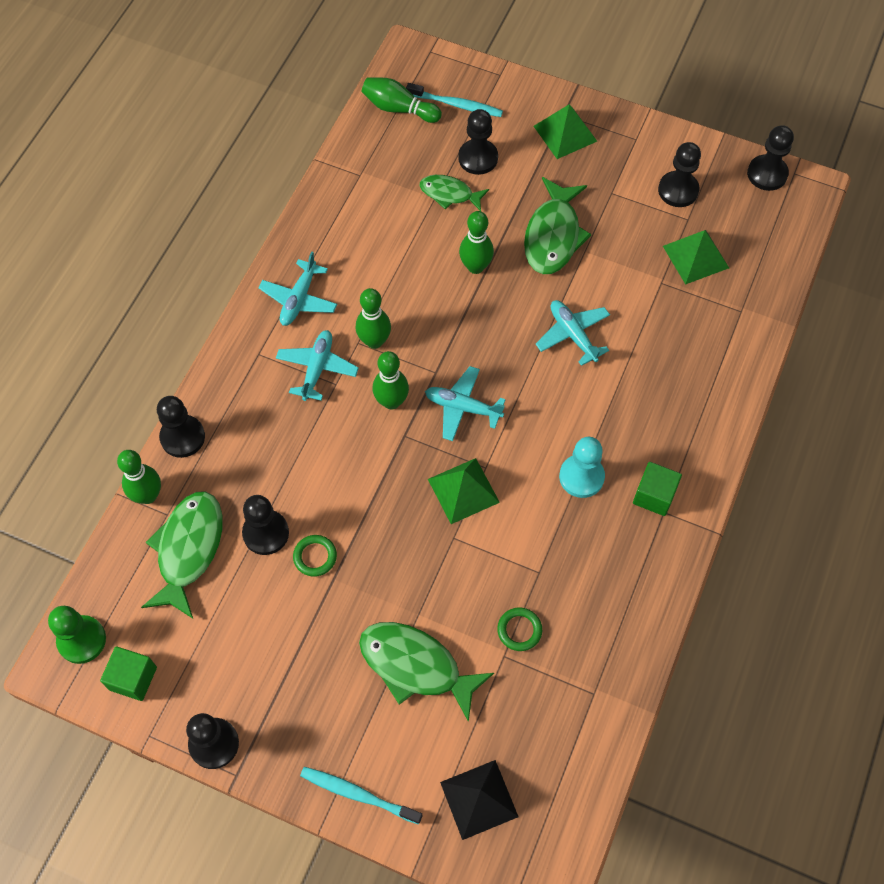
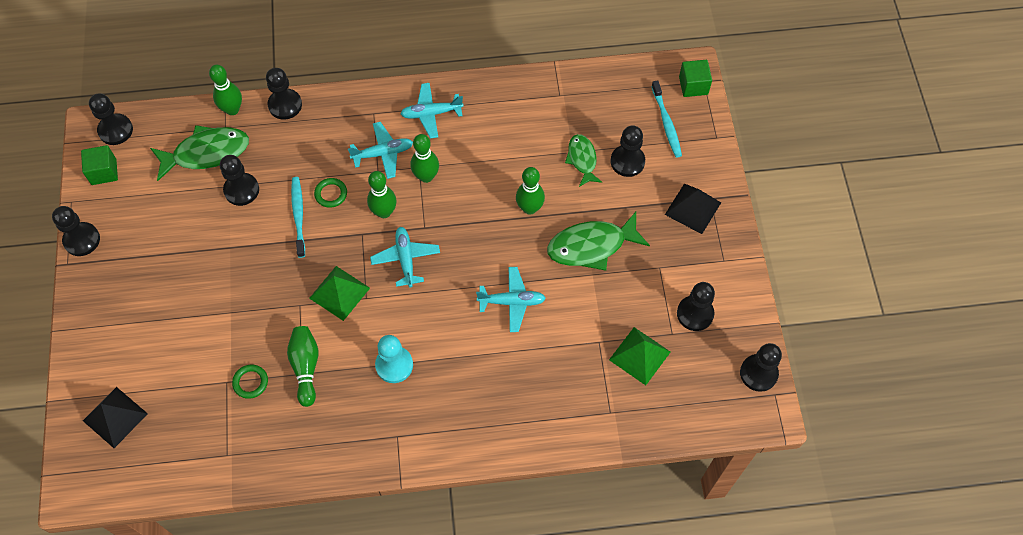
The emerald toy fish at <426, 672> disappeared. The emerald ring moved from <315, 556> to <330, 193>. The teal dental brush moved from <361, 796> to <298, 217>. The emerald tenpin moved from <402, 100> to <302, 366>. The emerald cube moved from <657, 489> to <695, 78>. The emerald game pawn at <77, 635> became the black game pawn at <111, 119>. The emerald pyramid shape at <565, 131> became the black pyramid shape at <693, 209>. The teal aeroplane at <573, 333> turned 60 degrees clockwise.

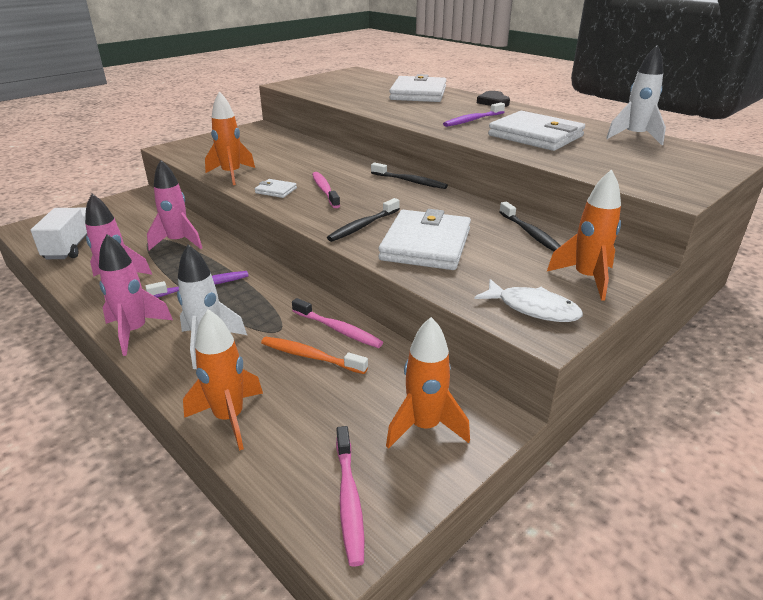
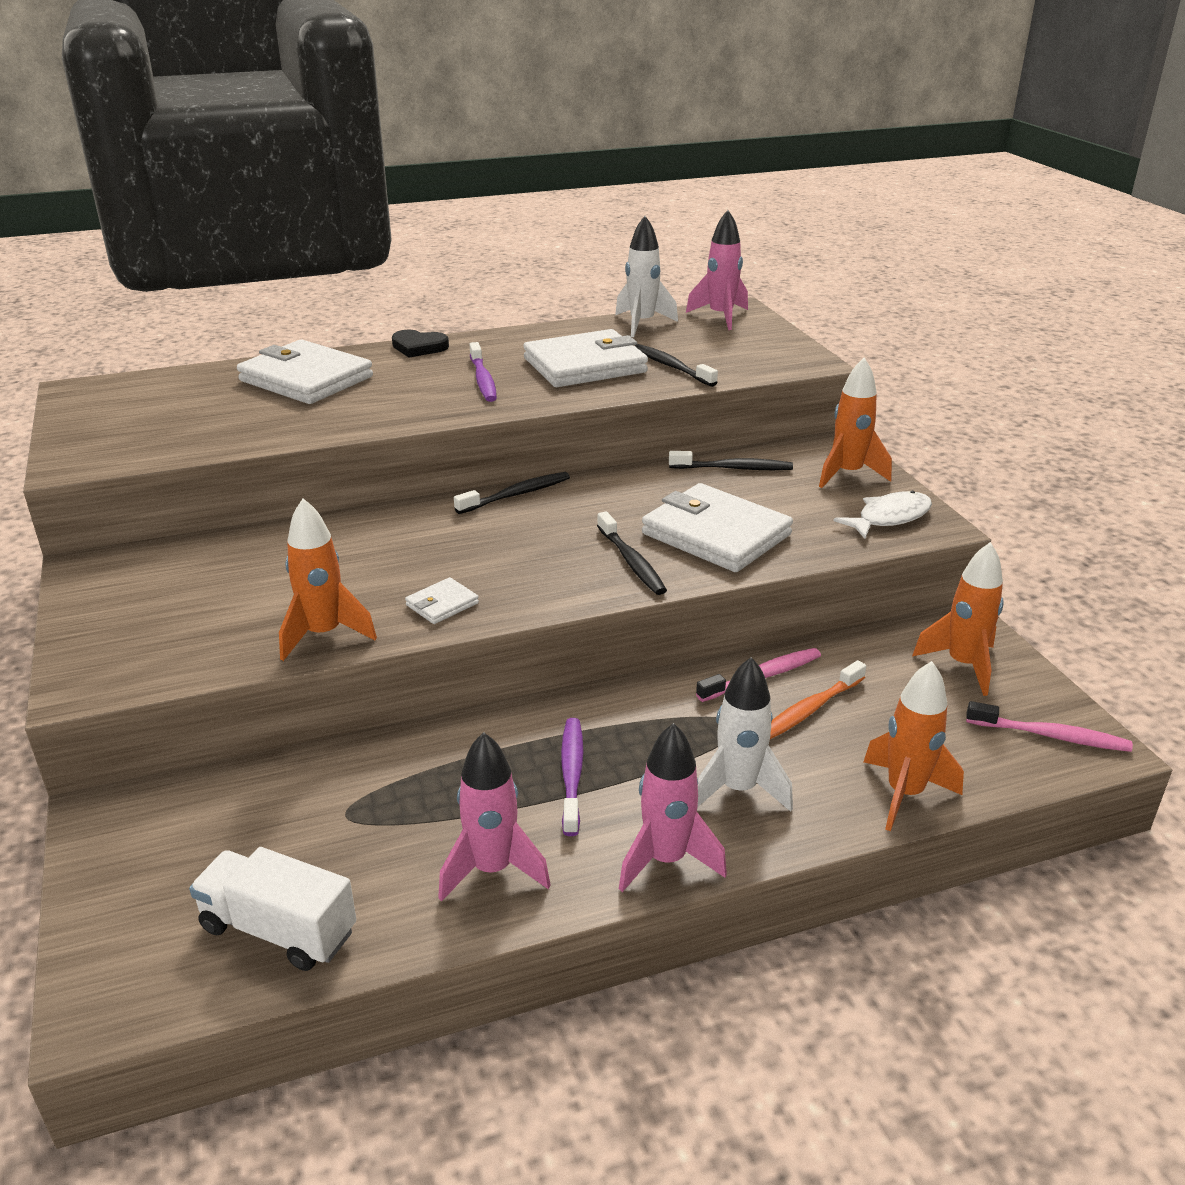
The rosy dental brush at <326, 190> disappeared. The black dental brush at <676, 365> appeared. The rosy spaceship moved from <174, 205> to <717, 270>.

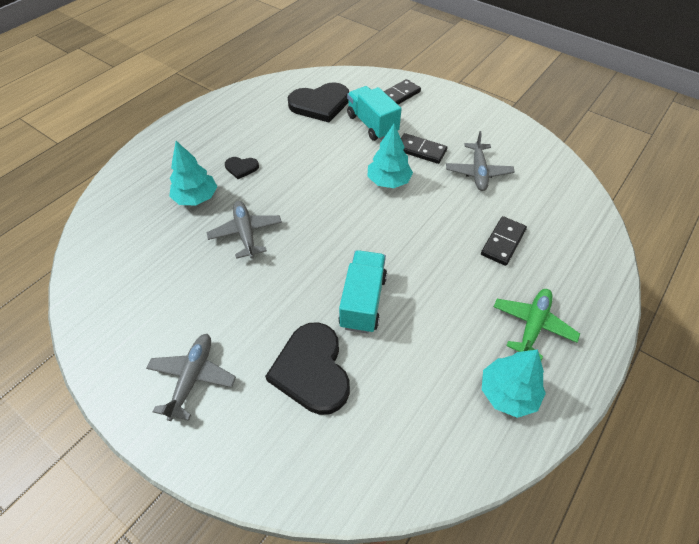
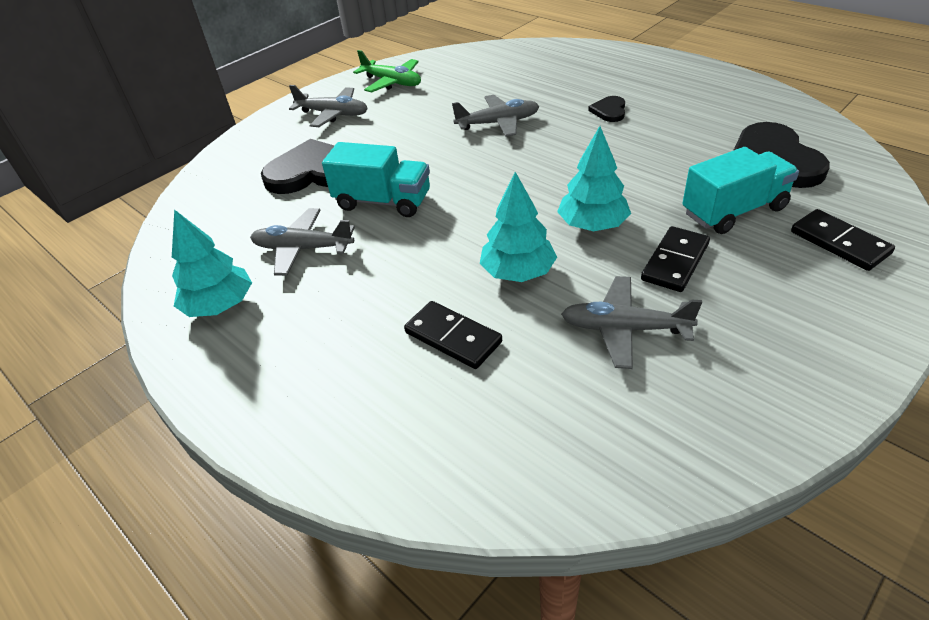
The gray aeroplane at <302, 242> appeared. The teal fir tree moved from <193, 173> to <518, 227>. The emerald aeroplane moved from <537, 325> to <387, 71>.

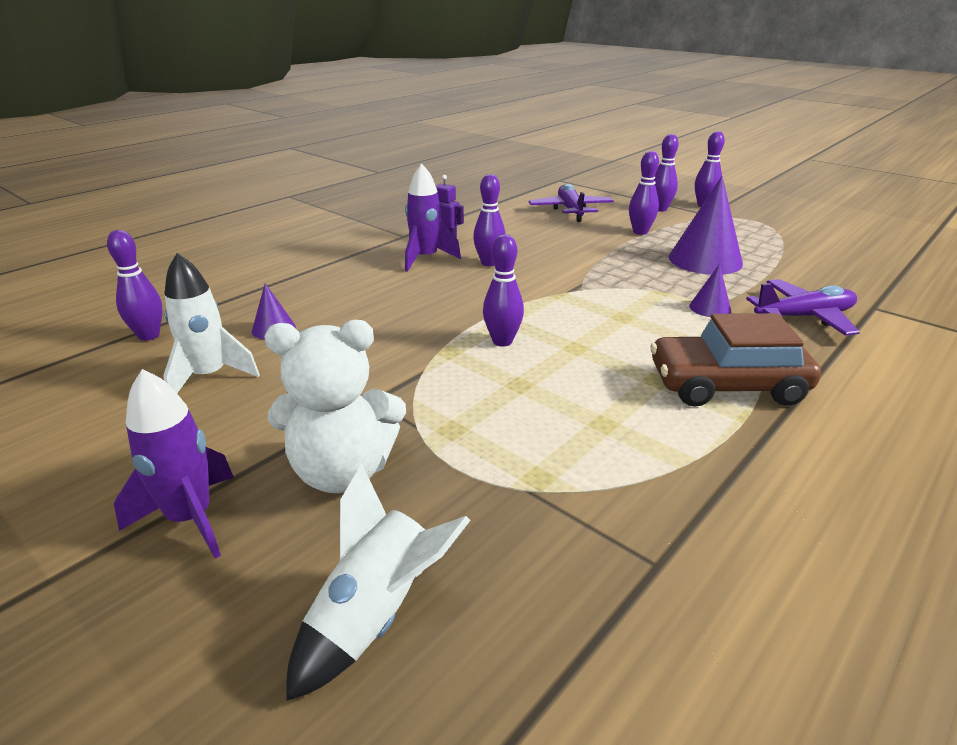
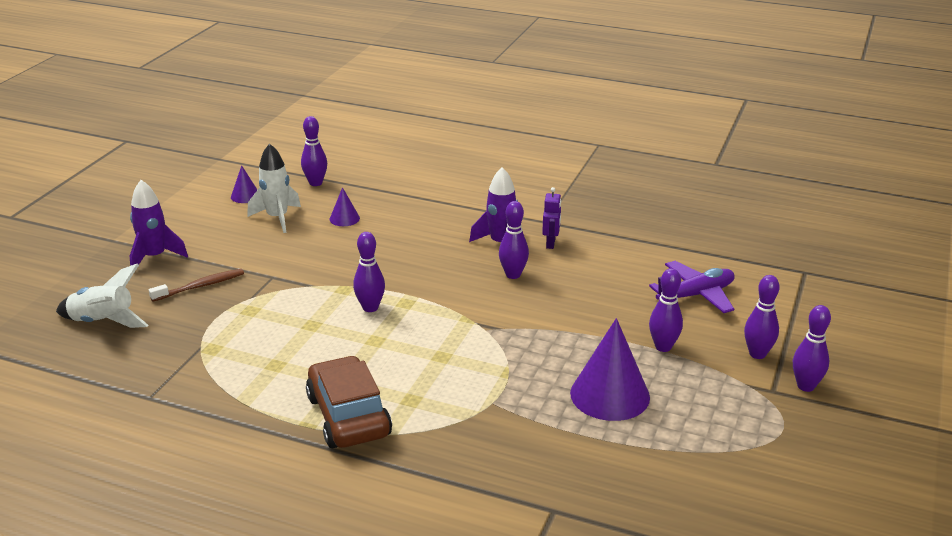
The purple aeroplane at <803, 307> disappeared. The purple cone moved from <710, 290> to <244, 184>. The snow-white teddy at <335, 406> was replaced by the dark brown dental brush at <196, 285>.

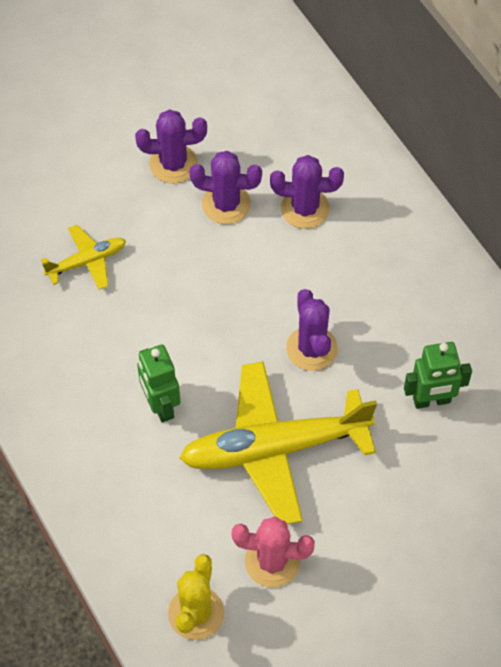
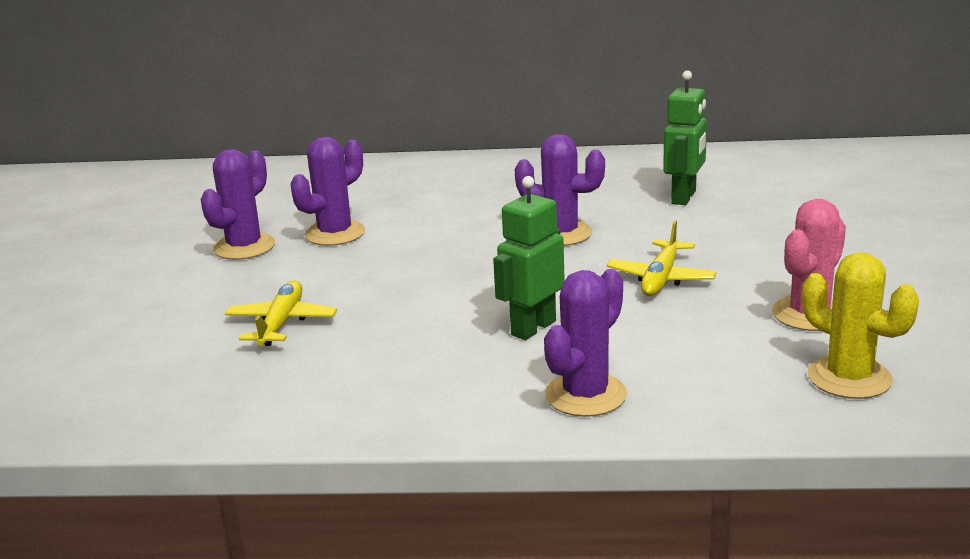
The purple prickly plant moved from <307, 192> to <585, 343>. The emerald robot figure at <158, 383> turned 120 degrees clockwise. The yellow aeroplane at <278, 442> changed to 0.48 times the size.

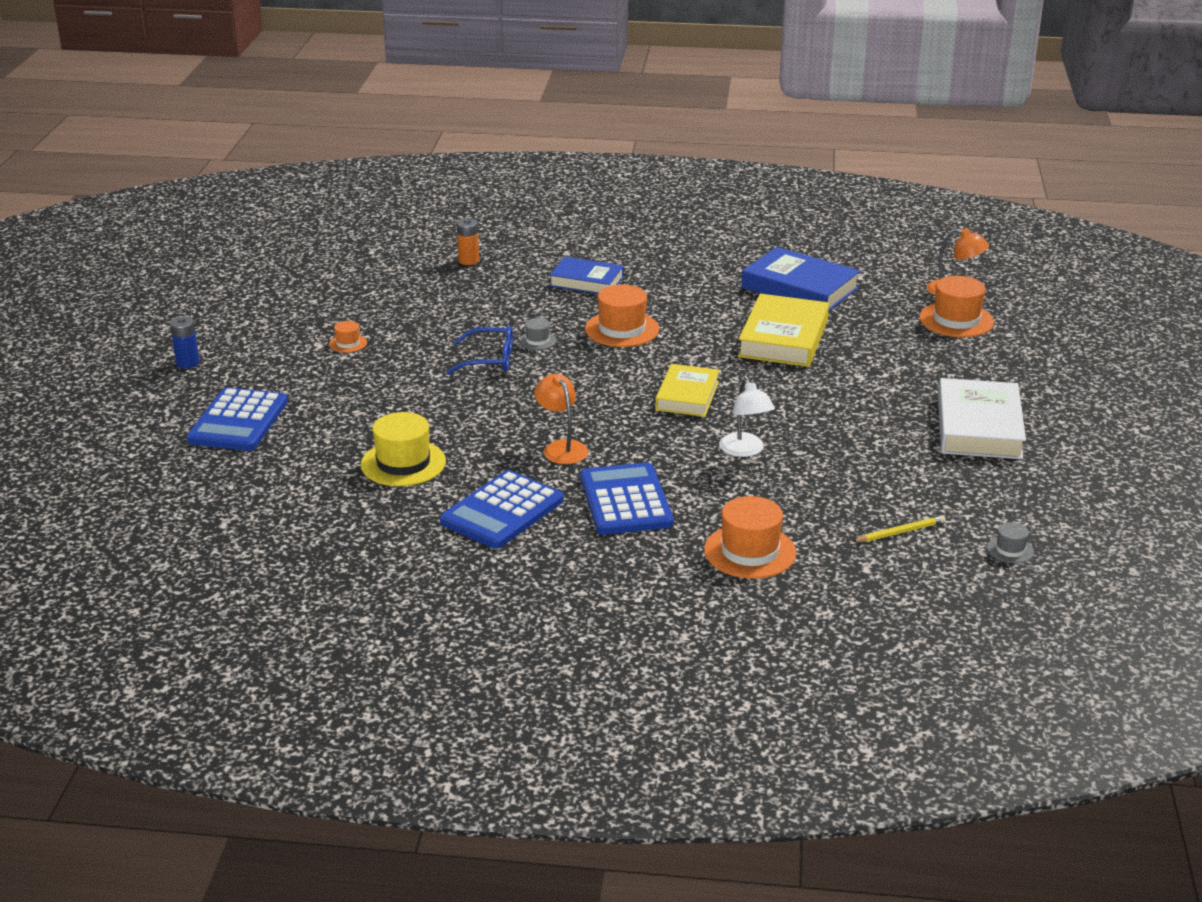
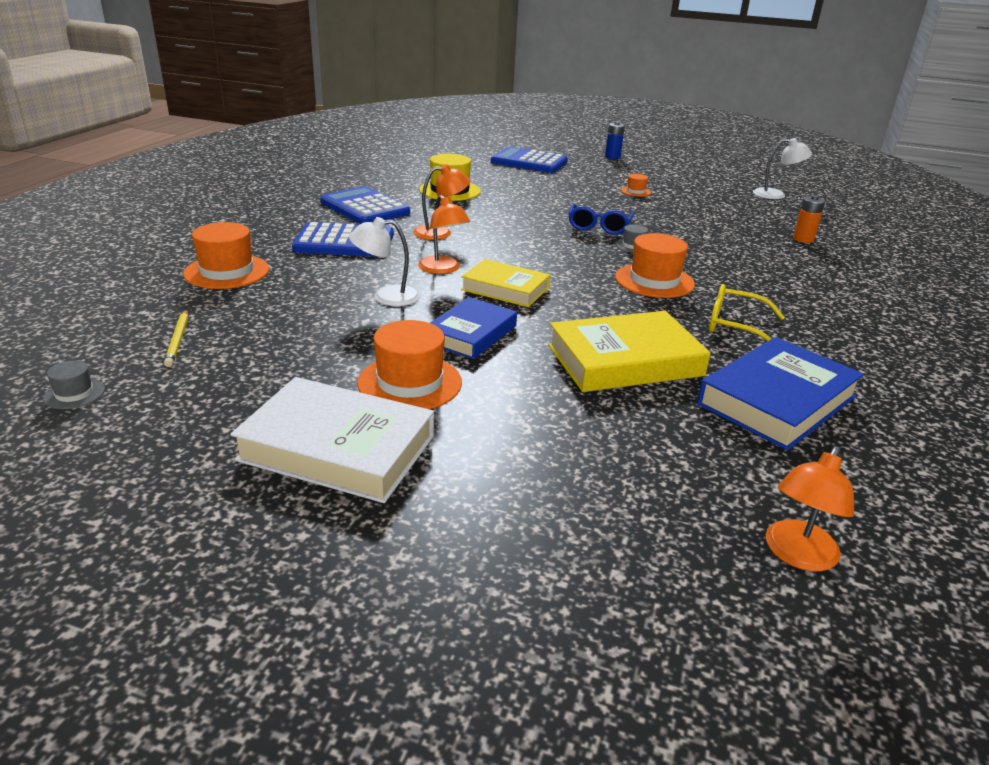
The orange lamp at <444, 234> appeared. The yellow glasses at <747, 312> appeared. The snow-white lamp at <782, 168> appeared. The royal blue hardback moved from <586, 275> to <473, 328>. The orange tall hat moved from <956, 306> to <409, 364>. The yellow hardback at <783, 330> turned 45 degrees counterclockwise.

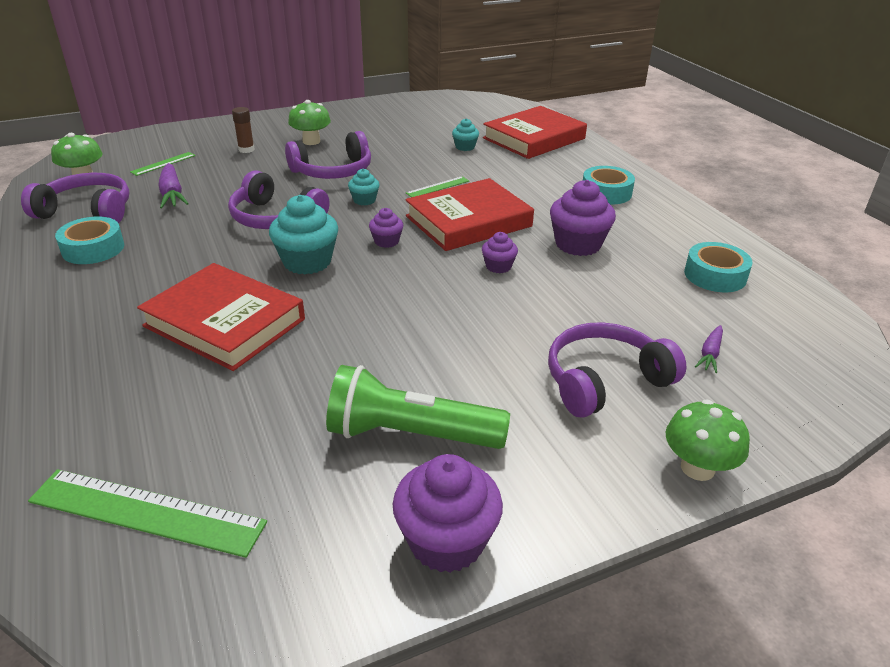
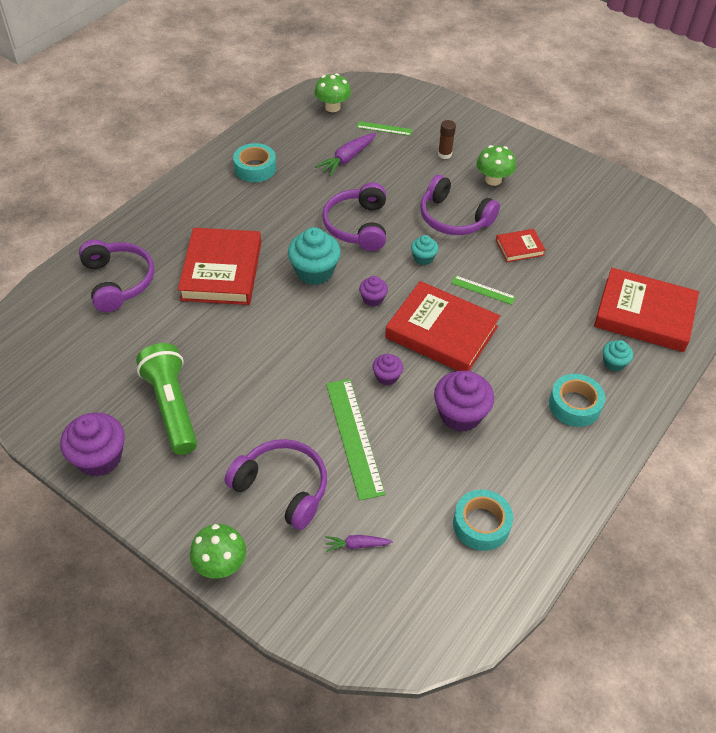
The red hardback at <521, 245> appeared. The purple headset moved from <75, 198> to <116, 275>. The emerald ruler moved from <147, 513> to <355, 440>. The teal muffin moved from <465, 134> to <618, 356>.

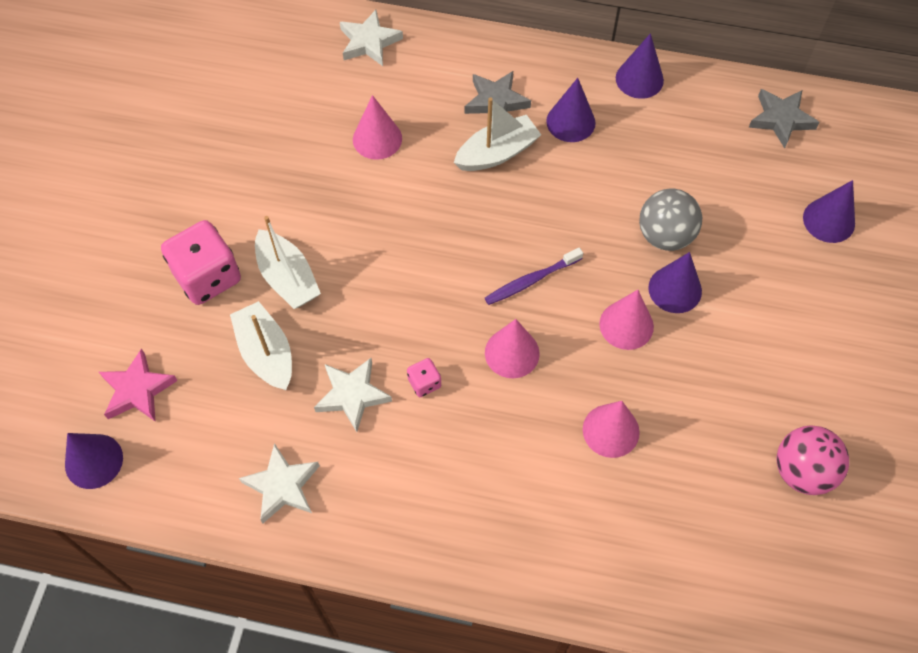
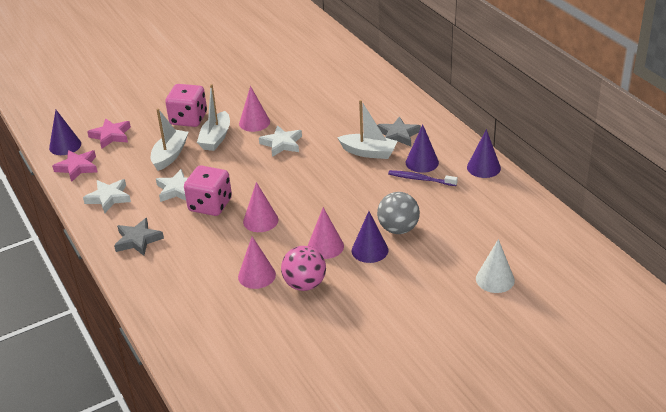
The rosy star at <74, 166> appeared. The snow-white star moved from <371, 38> to <280, 141>. The rosy cone moved from <377, 127> to <254, 109>. The purple dental brush moved from <534, 276> to <423, 178>. The gray star moved from <784, 118> to <139, 237>. The rosy play ball moved from <813, 460> to <303, 268>. The purple cone at <829, 211> became the snow-white cone at <495, 266>. The rosy die at <424, 377> changed to 2.15 times the size.

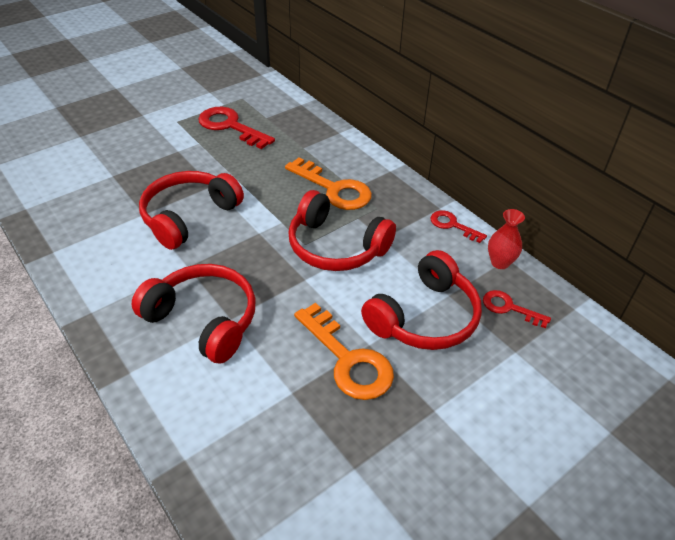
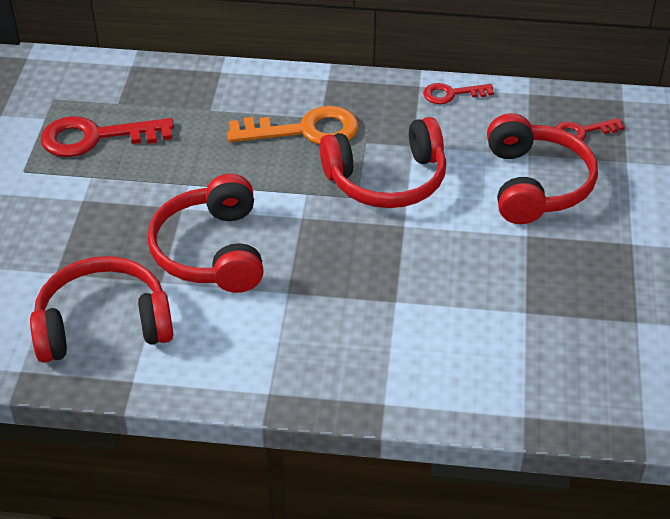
The orange door key at <344, 351> disappeared. The red vase at <506, 239> disappeared. The red headset moved from <193, 314> to <101, 309>.

